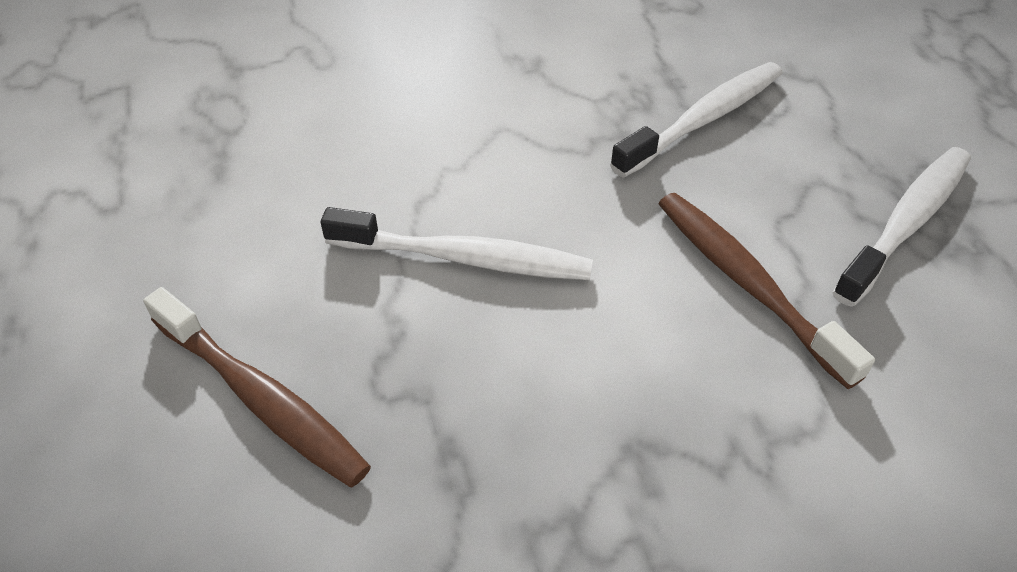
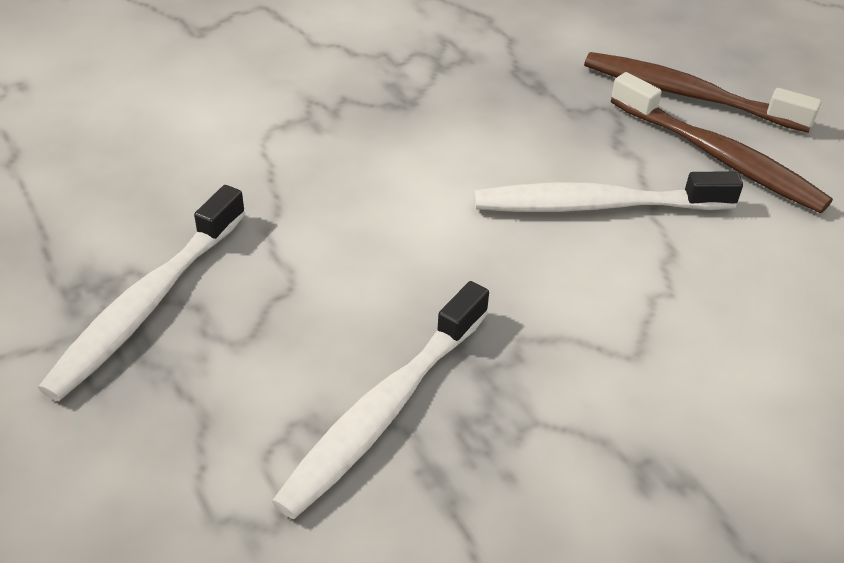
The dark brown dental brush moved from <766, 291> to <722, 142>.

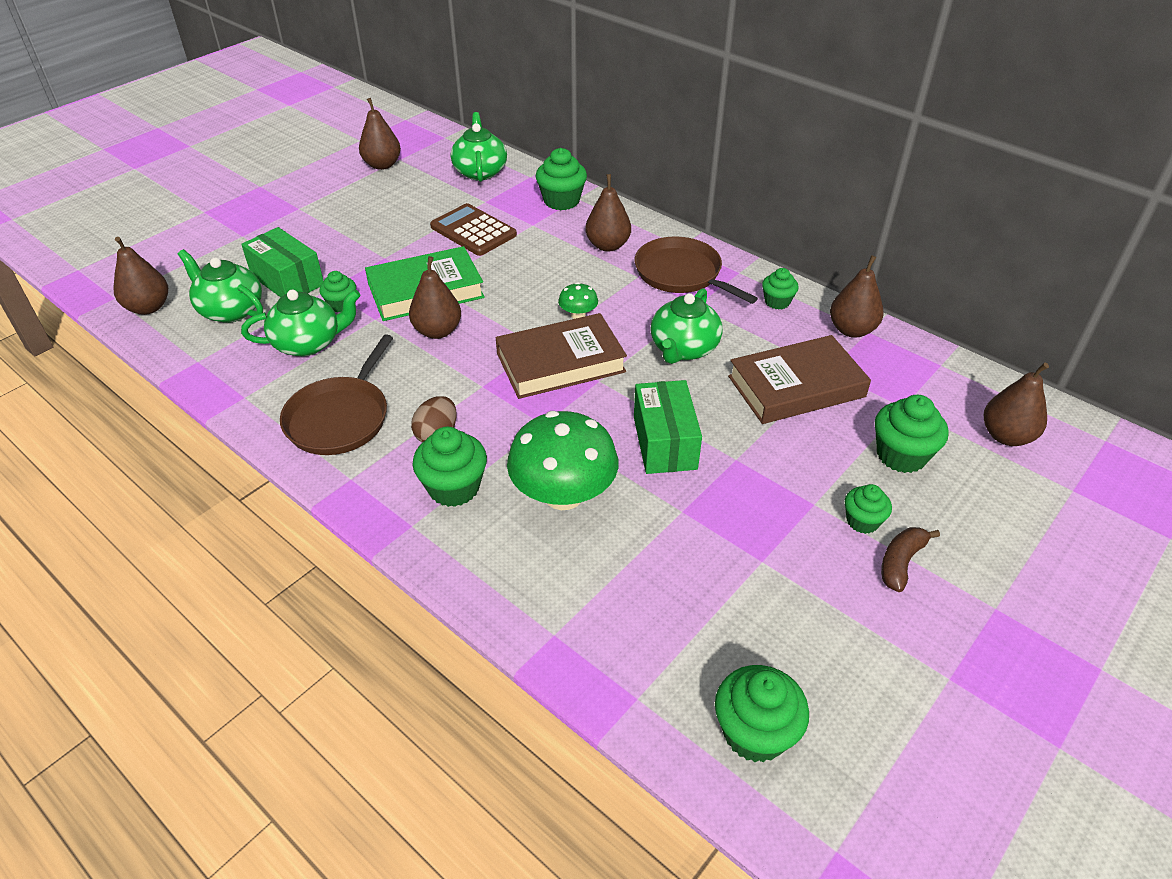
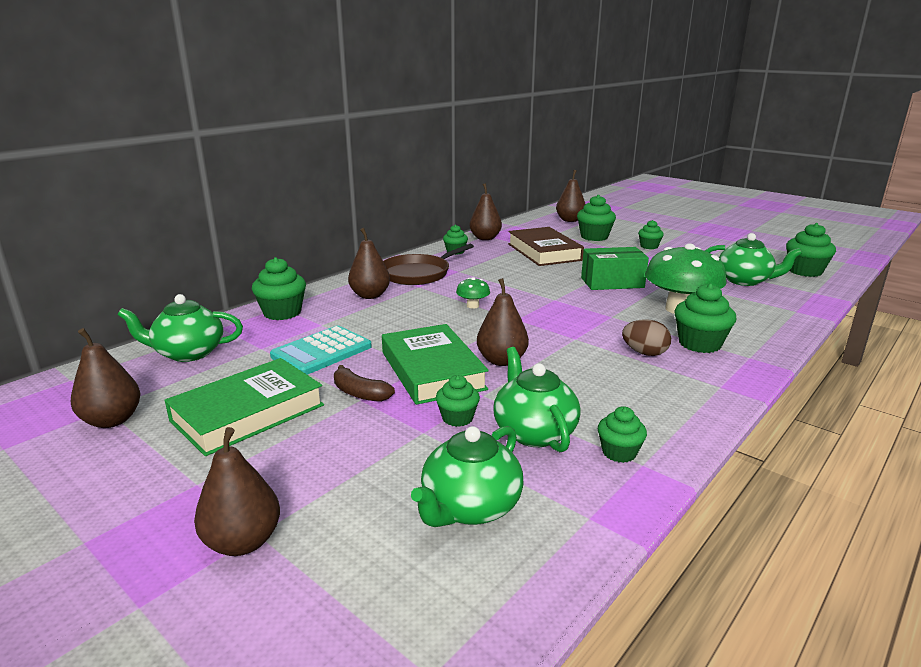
The emerald box at <282, 262> disappeared. The dark brown skillet at <336, 394> disappeared. The dark brown hardback at <561, 356> disappeared. The emerald hardback at <244, 407> appeared. The emerald muffin at <622, 434> appeared. The dark brown toy pear moved from <141, 276> to <237, 491>. The emerald tea pot moved from <686, 326> to <753, 259>. The dark brown banana moved from <910, 559> to <364, 383>. The dark brown pocket calculator at <473, 229> became the teal pocket calculator at <321, 350>.

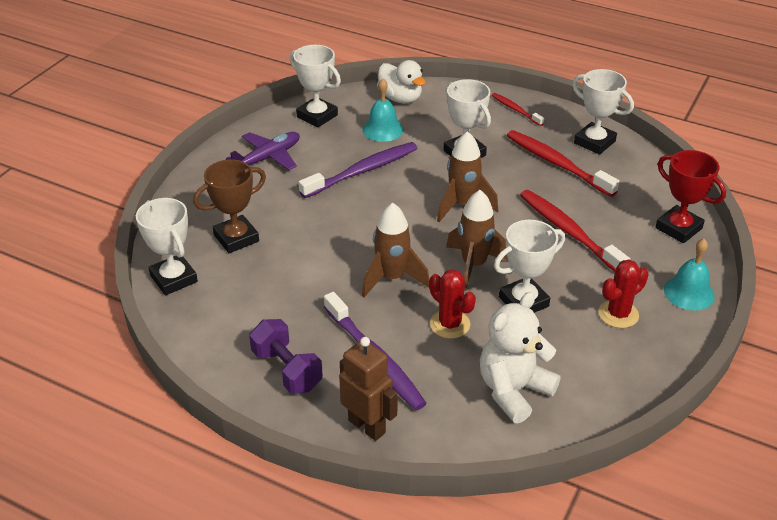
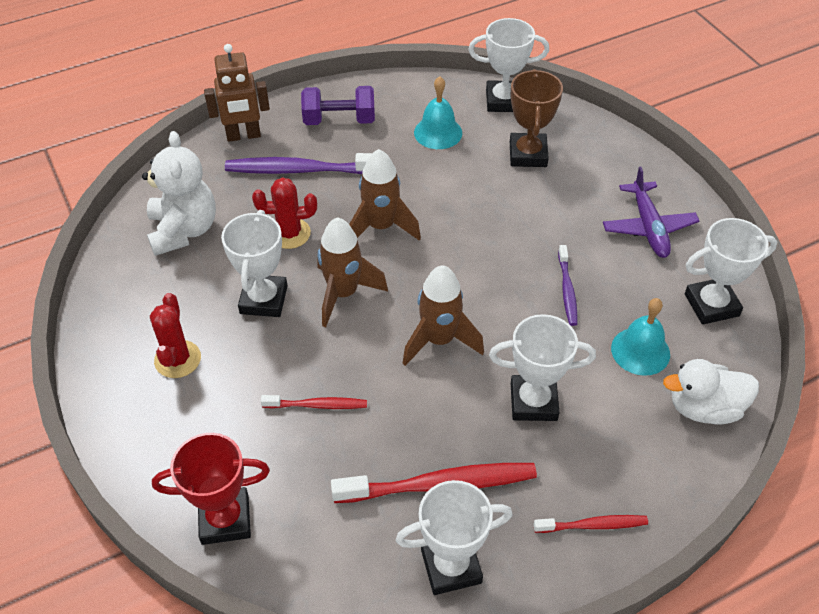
The teal hand bell moved from <689, 275> to <438, 113>. The purple dental brush at <358, 170> changed to 0.55 times the size. The red dental brush at <575, 231> changed to 0.55 times the size.

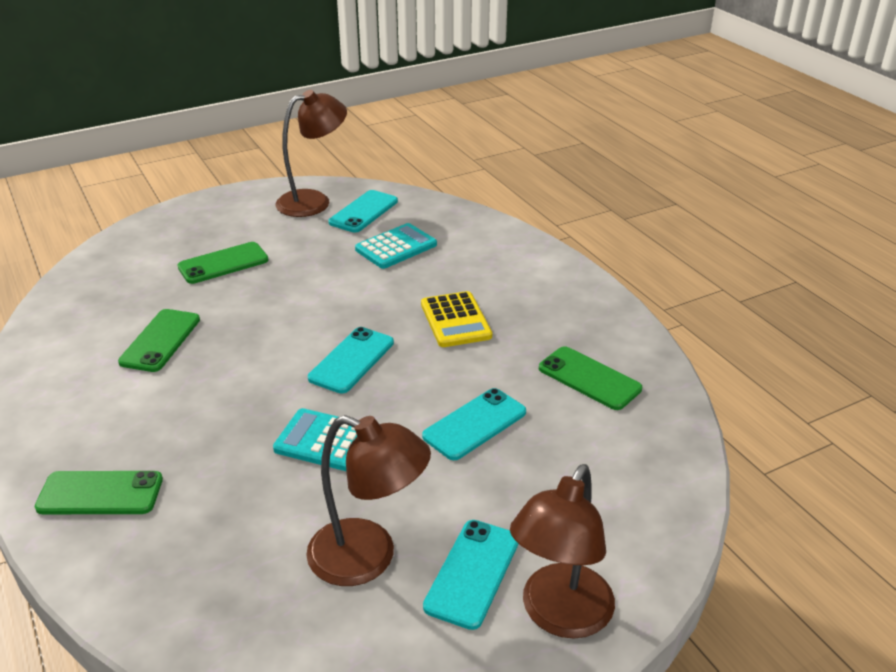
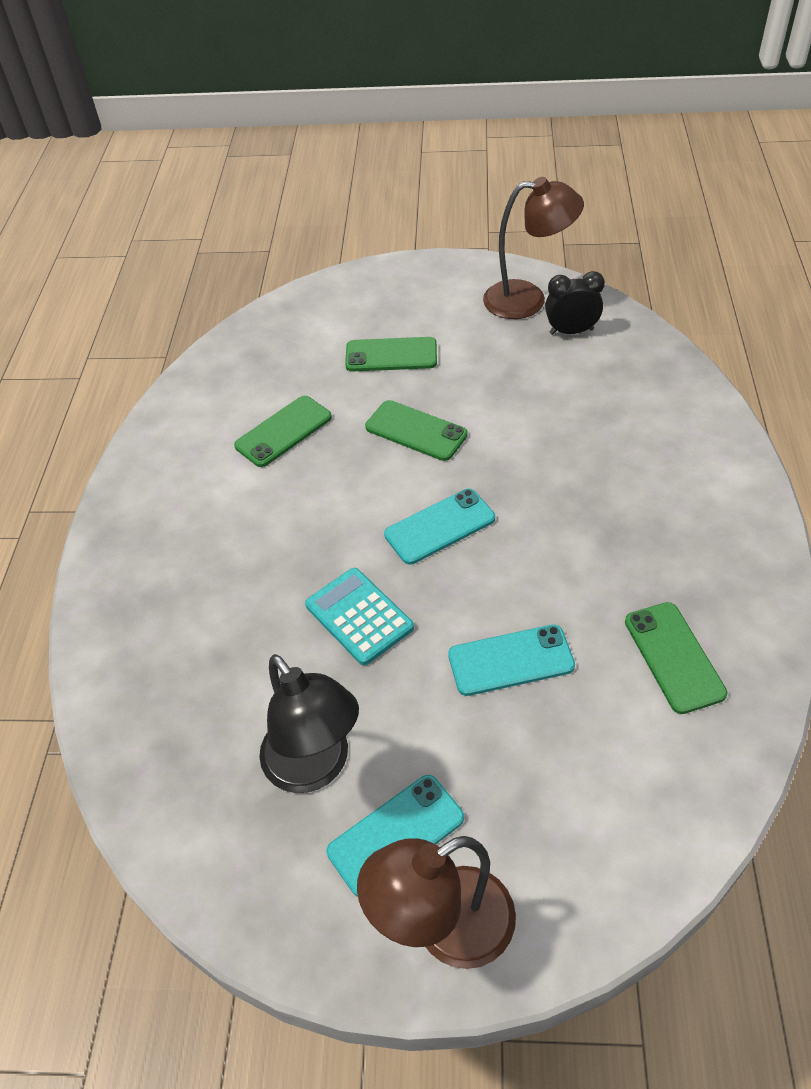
The teal pocket calculator at <396, 246> disappeared. The yellow pocket calculator at <456, 319> disappeared. The emerald phone moved from <99, 492> to <416, 430>. The teal phone at <363, 211> was replaced by the black clock at <575, 303>. The dark brown lamp at <368, 500> became the black lamp at <309, 723>.

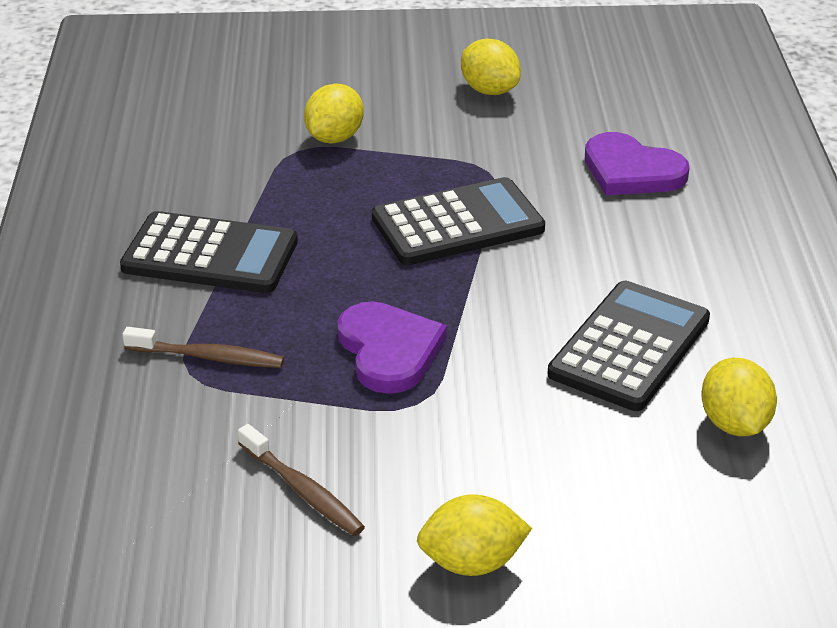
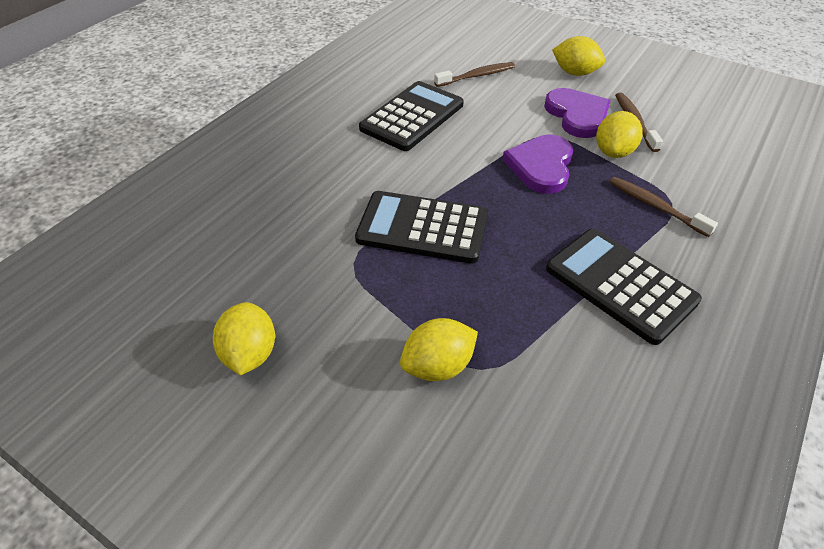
The dark brown dental brush at <474, 74> appeared. The purple heart moved from <637, 163> to <577, 113>. The yellow lemon moved from <739, 397> to <619, 134>. The black pocket calculator at <629, 346> turned 150 degrees clockwise.

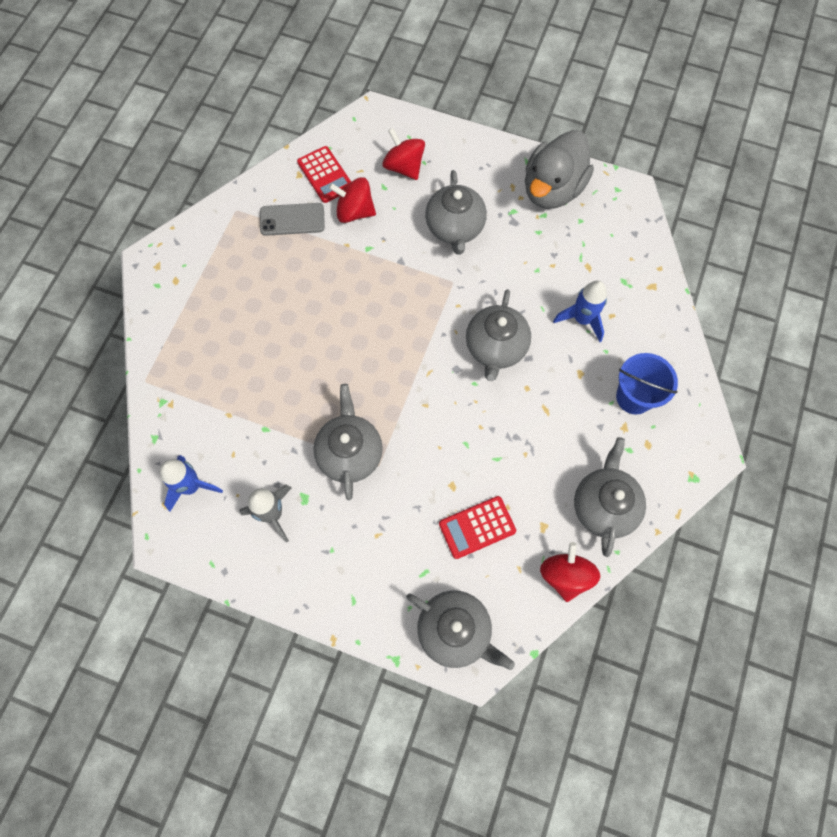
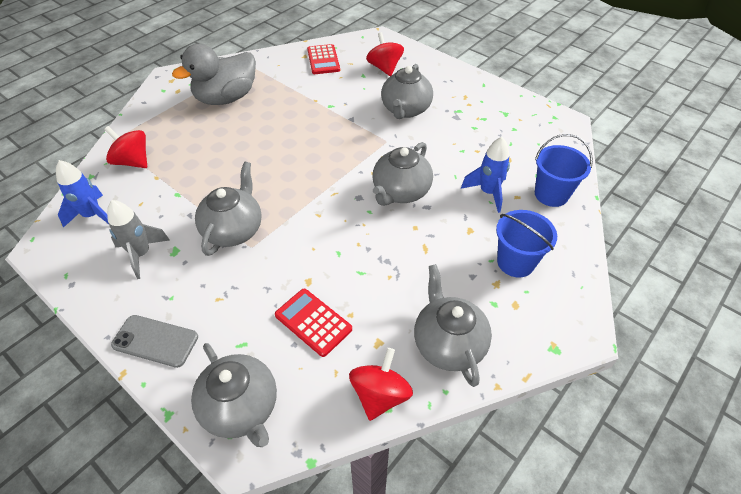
The royal blue pail at <564, 170> appeared. The gray phone moved from <292, 219> to <154, 341>. The red whirligig moved from <352, 200> to <125, 147>. The gray toy duck moved from <559, 169> to <214, 74>. The red pocket calculator at <477, 527> turned 45 degrees clockwise. The gray tea pot at <610, 497> turned 45 degrees counterclockwise.

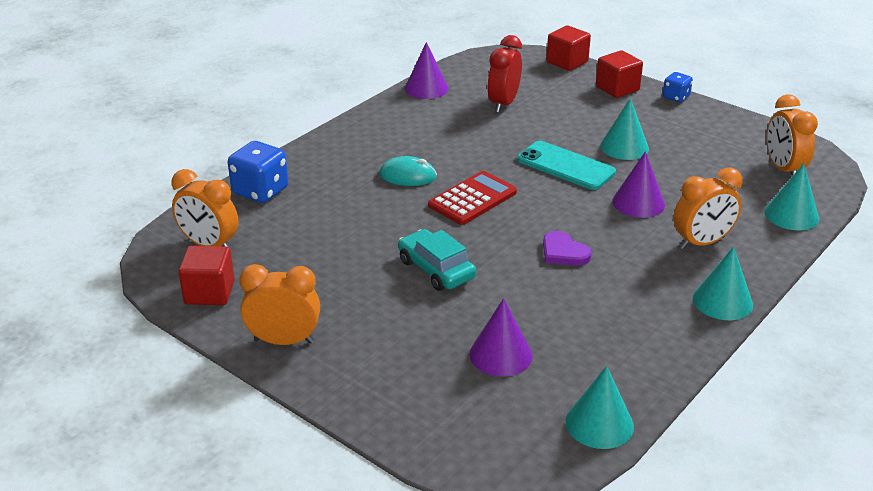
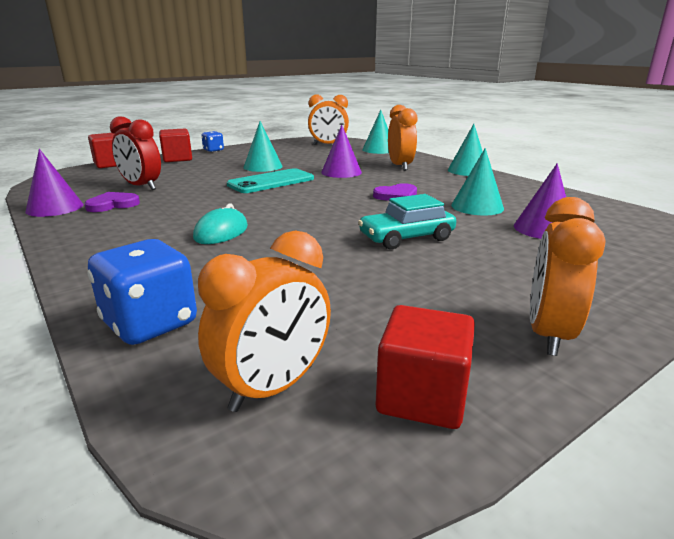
The red pocket calculator at <472, 198> disappeared. The purple heart at <112, 202> appeared. The teal cone moved from <600, 407> to <477, 182>.

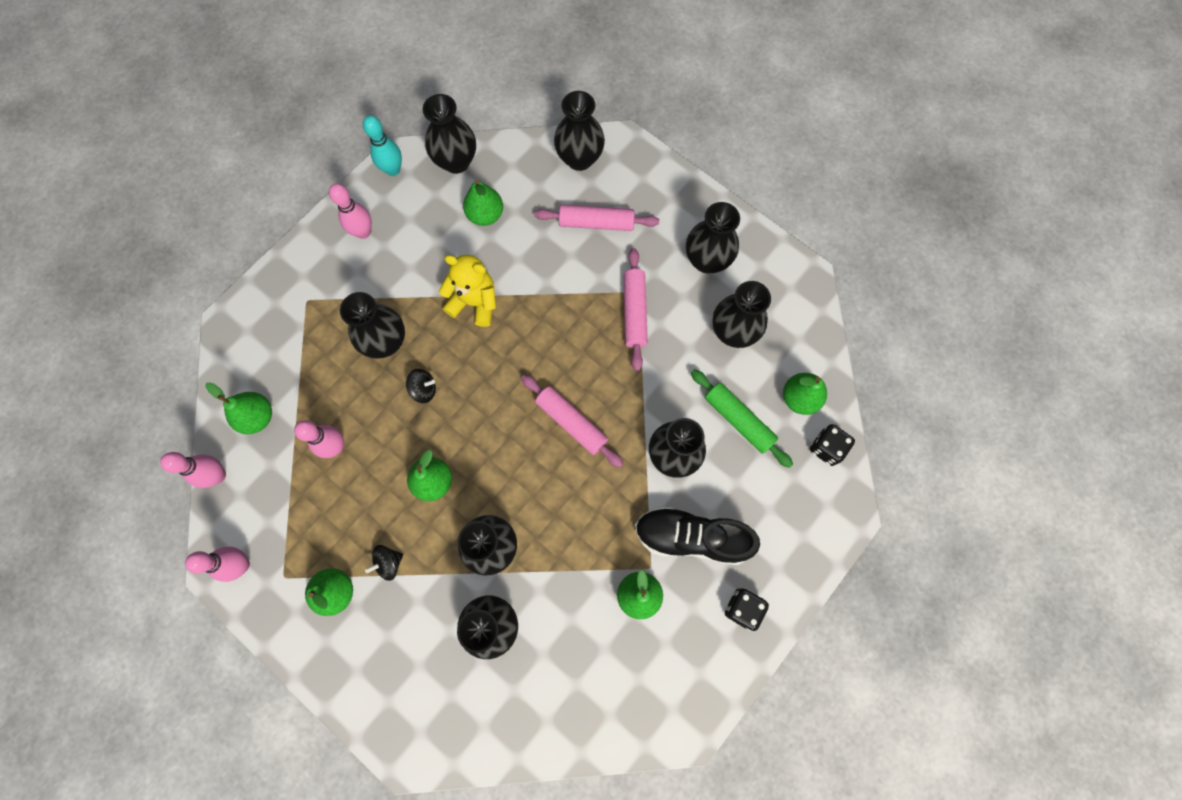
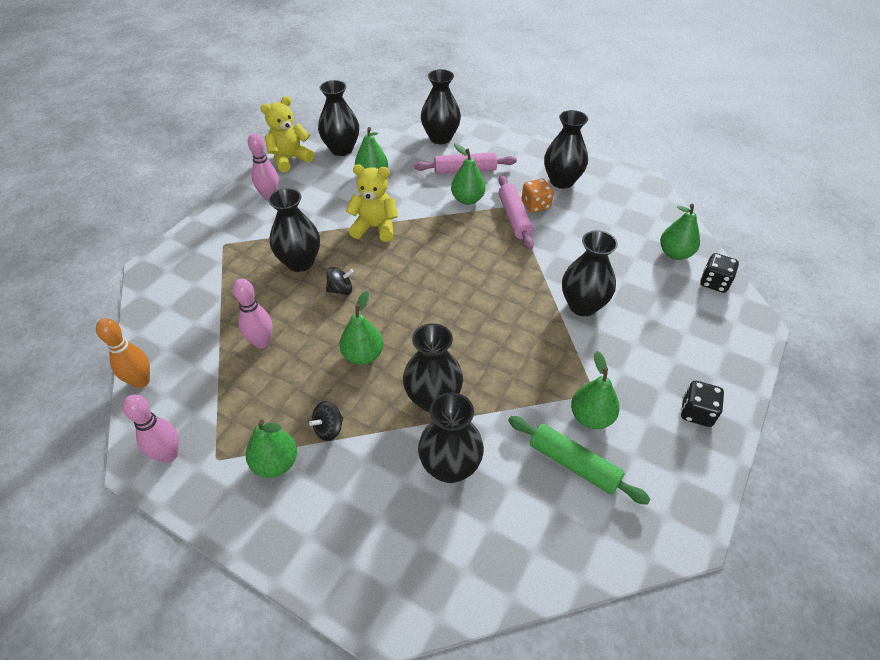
The rosy pastry roller at <572, 421> disappeared. The black sneaker at <697, 535> disappeared. The black vase at <741, 314> disappeared. The orange die at <538, 195> appeared. The emerald toy pear moved from <238, 408> to <468, 174>. The emerald pastry roller moved from <742, 418> to <579, 460>. The teal tenpin at <382, 145> was replaced by the yellow teddy at <287, 134>. The rosy tenpin at <193, 470> became the orange tenpin at <123, 353>.

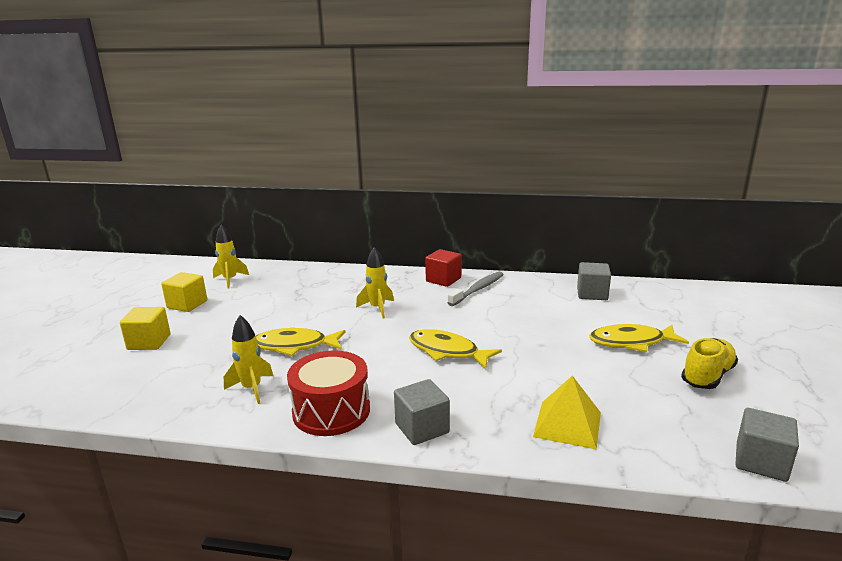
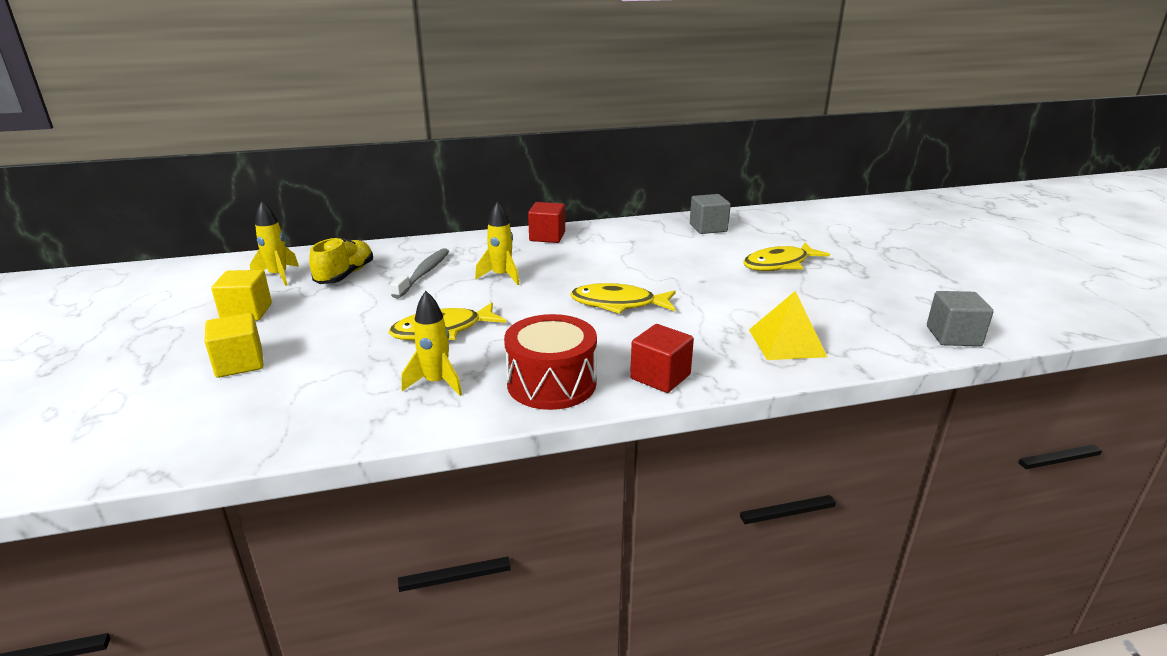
The gray dental brush moved from <475, 289> to <419, 273>. The yellow sneaker moved from <709, 363> to <341, 260>. The gray cube at <422, 412> became the red cube at <662, 358>.

